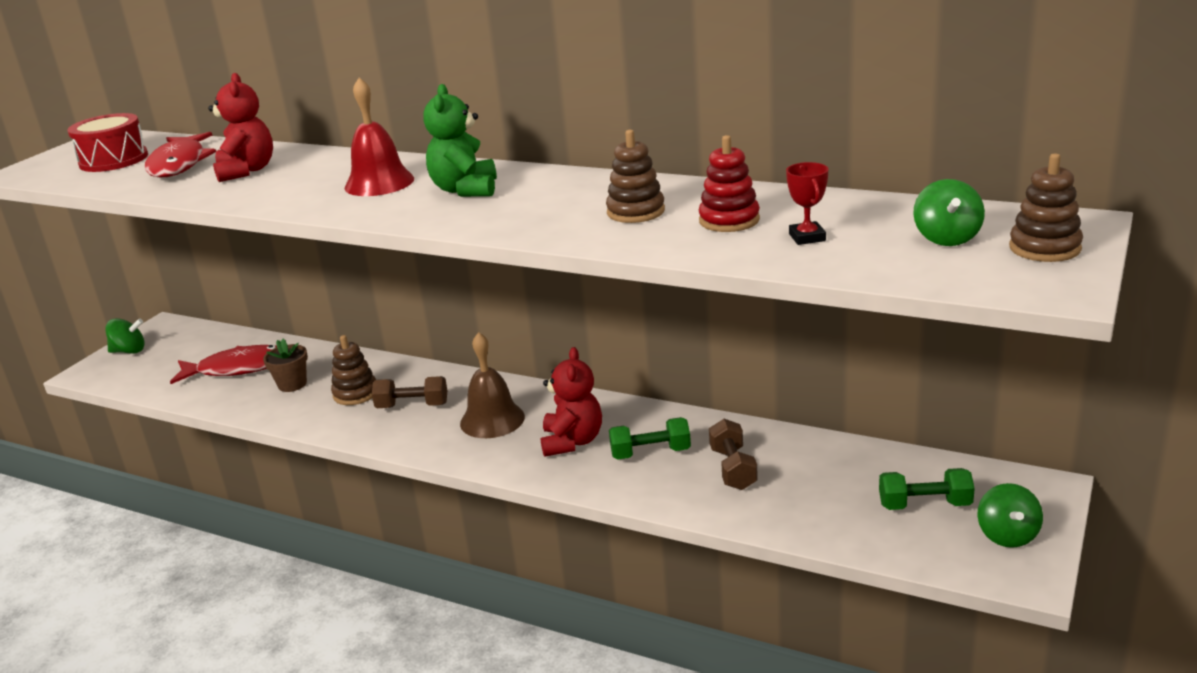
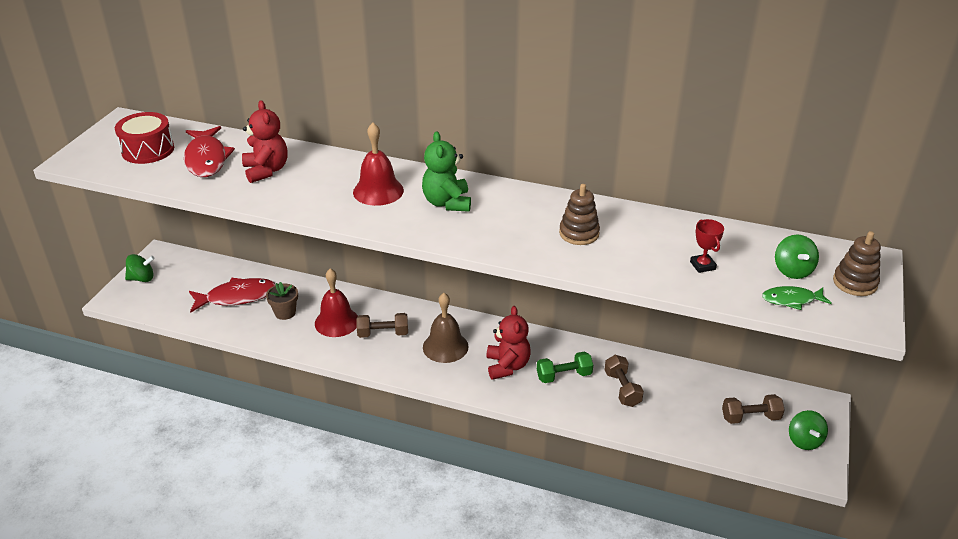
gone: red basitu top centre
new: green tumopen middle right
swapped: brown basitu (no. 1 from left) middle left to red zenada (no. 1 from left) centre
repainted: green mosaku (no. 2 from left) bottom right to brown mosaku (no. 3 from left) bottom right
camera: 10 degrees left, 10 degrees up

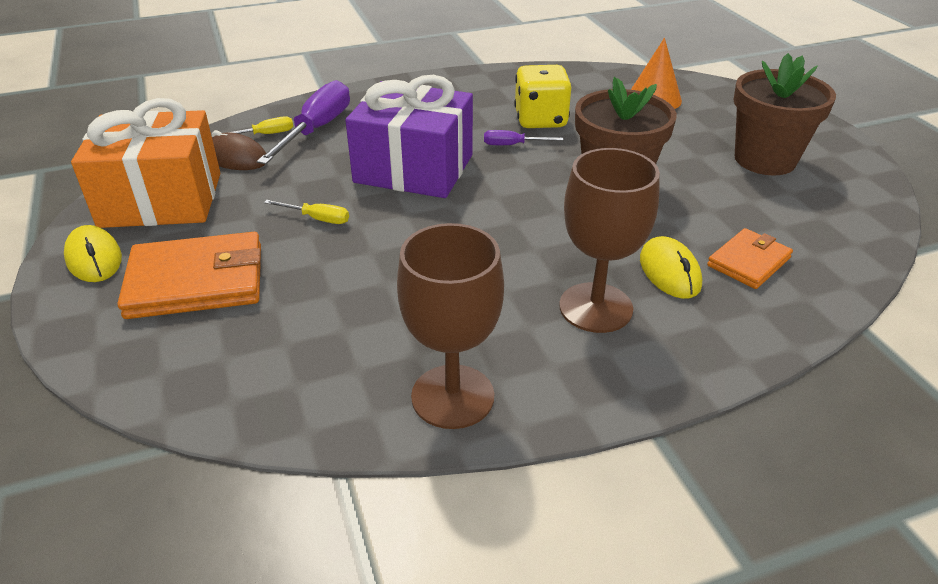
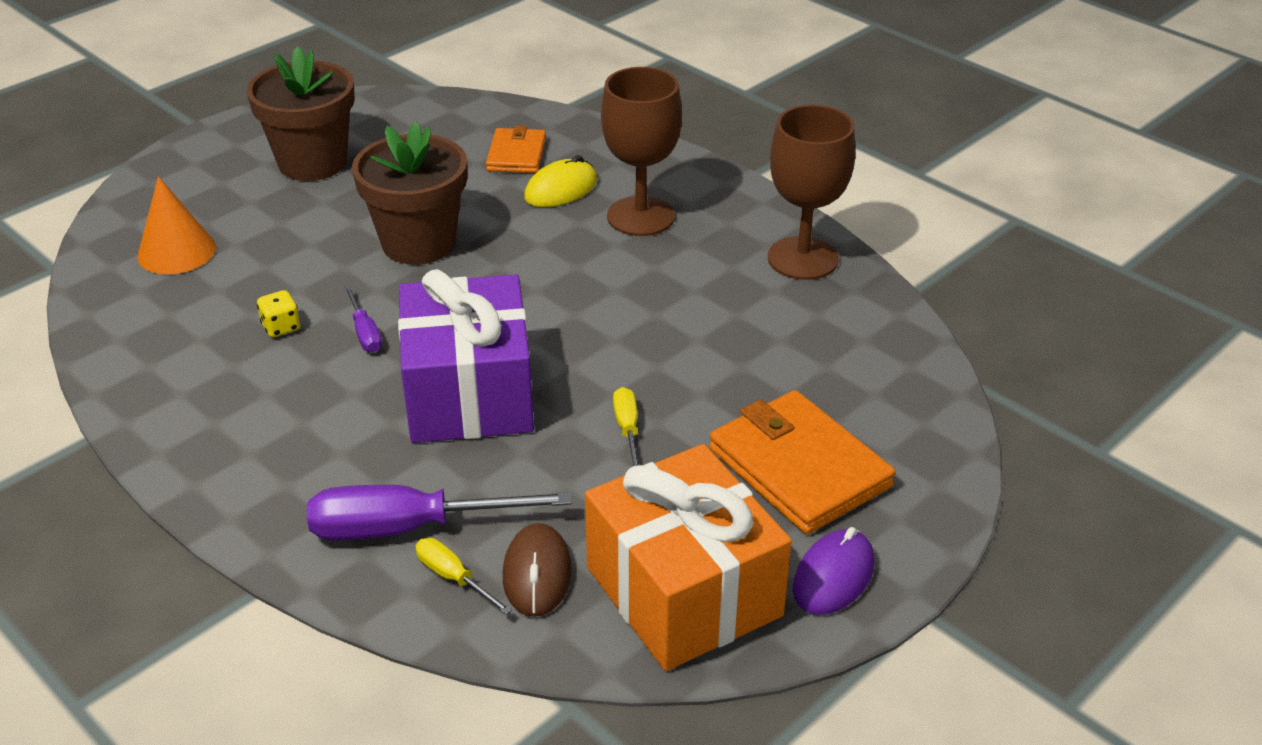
repainted: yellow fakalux (no. 1 from left) middle left to purple fakalux bottom centre
rotated: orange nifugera (no. 2 from left in the first image) middle right = top centre 75 degrees clockwise
scaled: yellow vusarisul top centre = middle left x0.47
camera: 115 degrees left, 0 degrees up

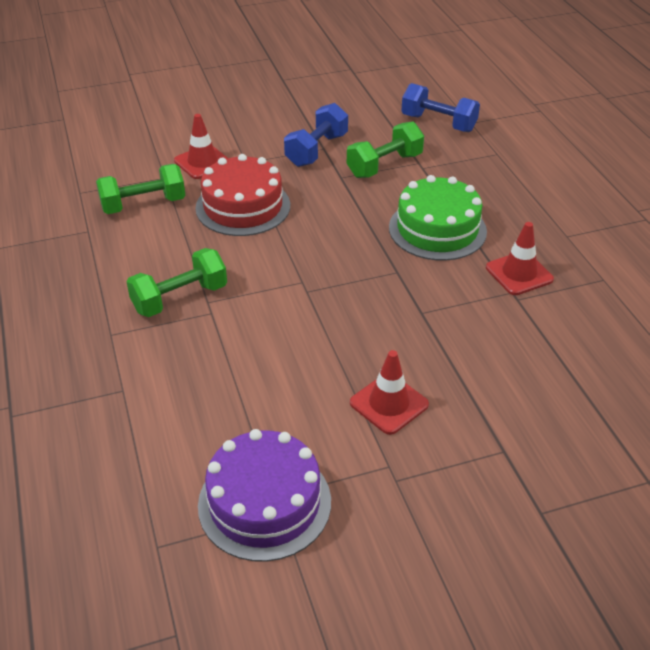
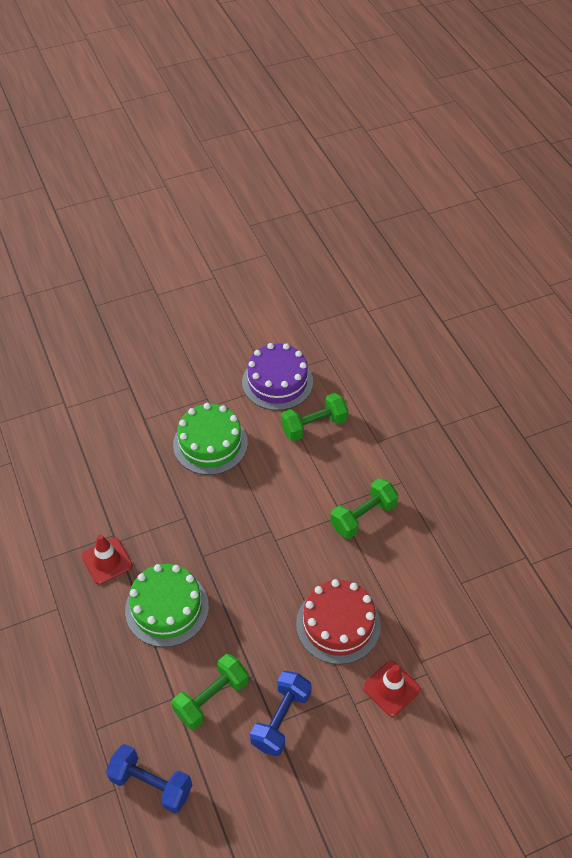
shifted: green mosaku (no. 1 from left in the first image) top left to green mosaku (no. 2 from left) centre
swapped: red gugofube (no. 2 from left) centre to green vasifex (no. 2 from left) centre
camera: 175 degrees right, 10 degrees up

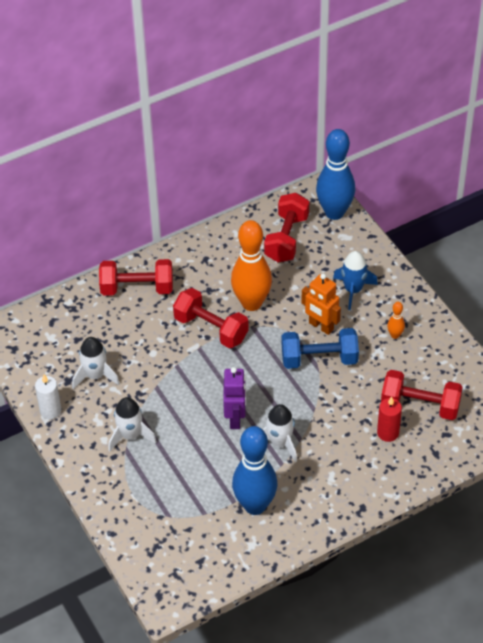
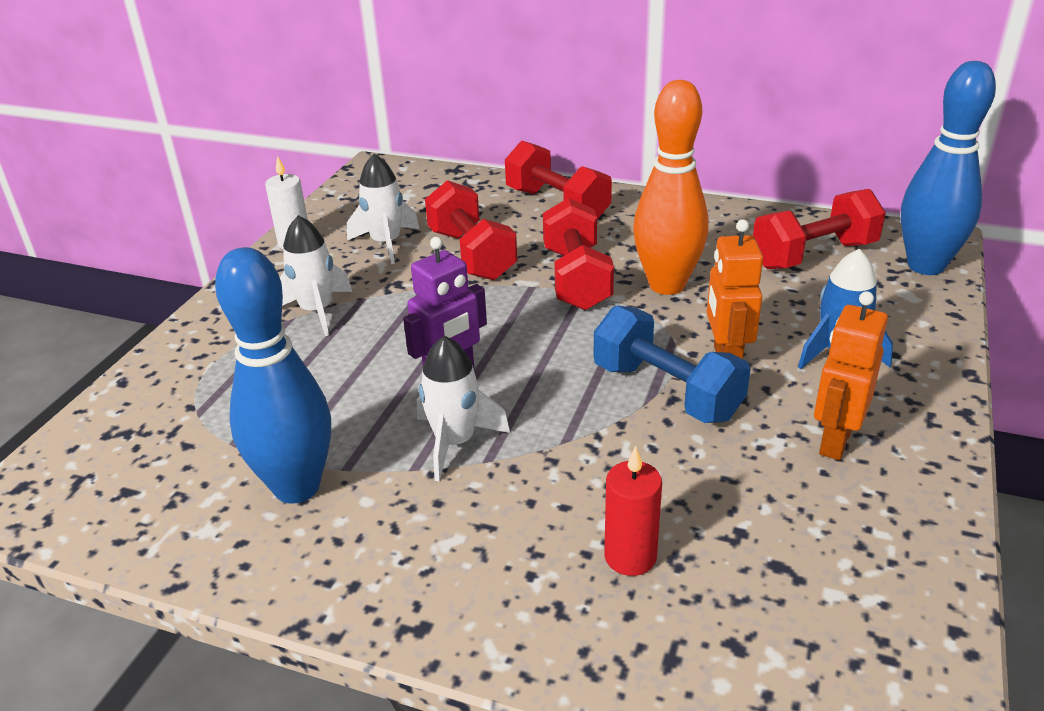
shifted: red mosaku (no. 4 from left in the first image) middle right to red mosaku (no. 1 from left) top centre
swapped: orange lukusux (no. 2 from left) middle right to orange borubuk (no. 2 from left) middle right
camera: 50 degrees right, 15 degrees down

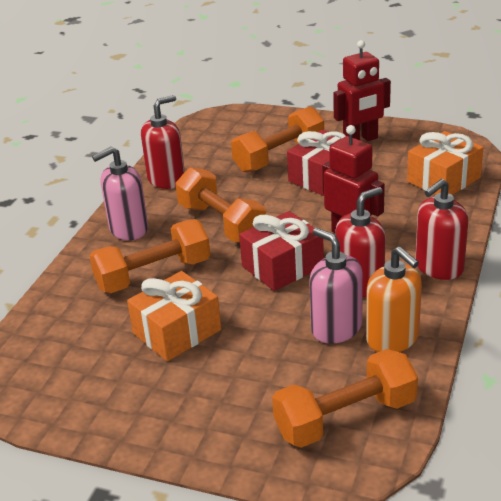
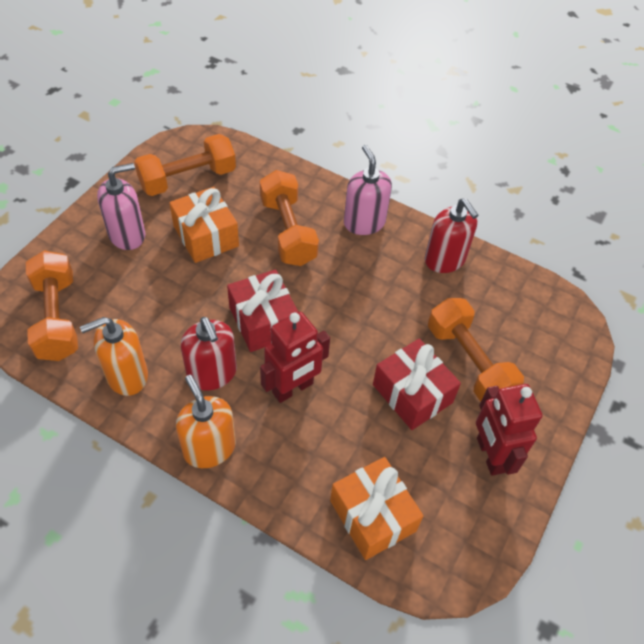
shifted: orange mosaku (no. 2 from left) centre to top left; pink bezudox (no. 2 from left in the first image) middle right to pink bezudox (no. 1 from left) top left
repainted: red bezudox (no. 3 from left) middle right to orange bezudox (no. 2 from left) middle left
camera: 95 degrees right, 20 degrees up

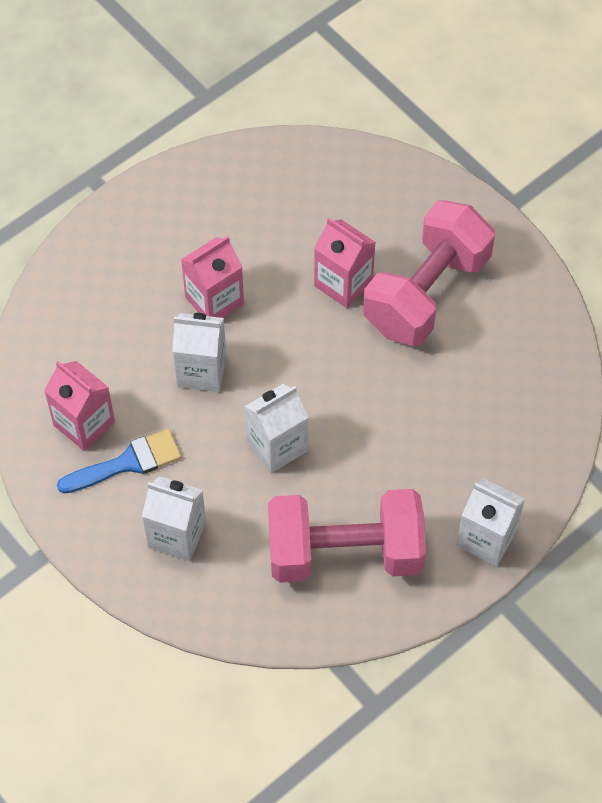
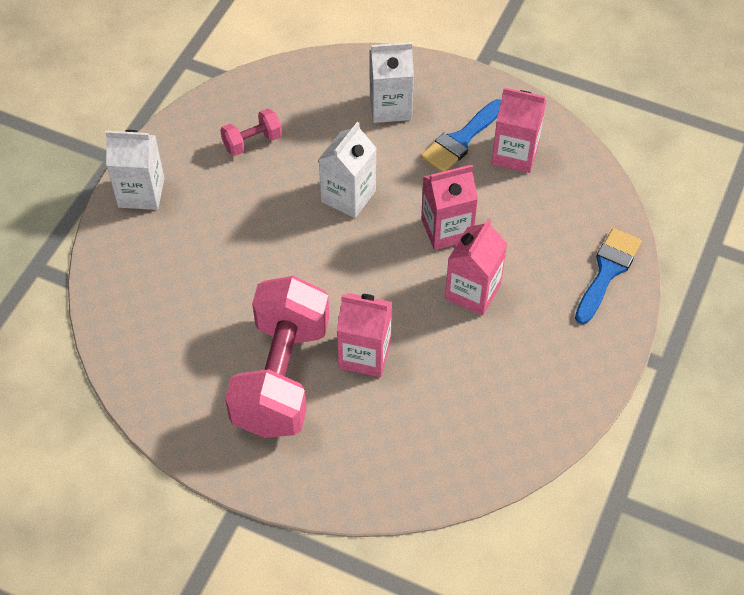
new: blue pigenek (no. 2 from left) middle right
repainted: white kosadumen (no. 2 from left) middle left to pink kosadumen (no. 2 from left) centre
scaled: pink mosaku (no. 1 from left) bottom centre = top centre x0.43
camera: 155 degrees right, 5 degrees down

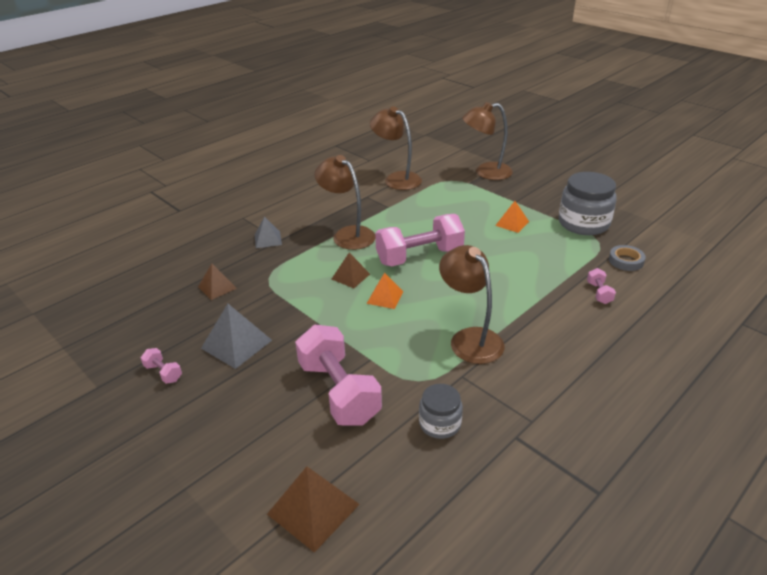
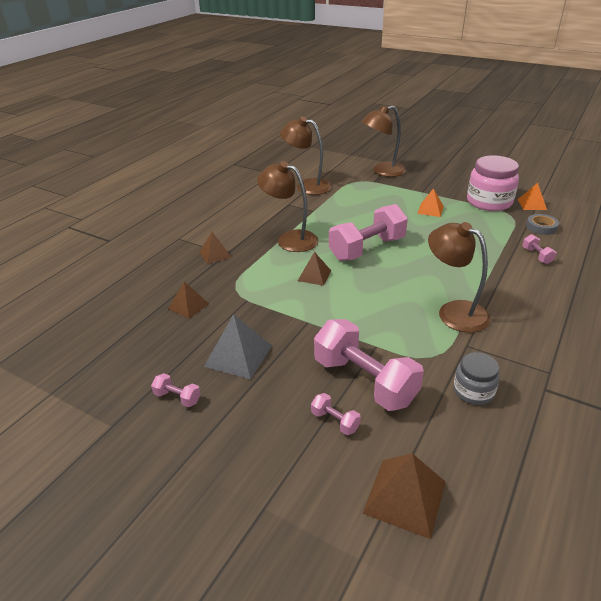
new: pink mosaku (no. 2 from left) bottom centre
shifted: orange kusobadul (no. 1 from left in the first image) centre to orange kusobadul (no. 2 from left) top right
repainted: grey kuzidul (no. 2 from left) middle right to pink kuzidul top right; grey kusobadul (no. 2 from left) centre to brown kusobadul (no. 2 from left) centre
camera: 15 degrees left, 0 degrees up

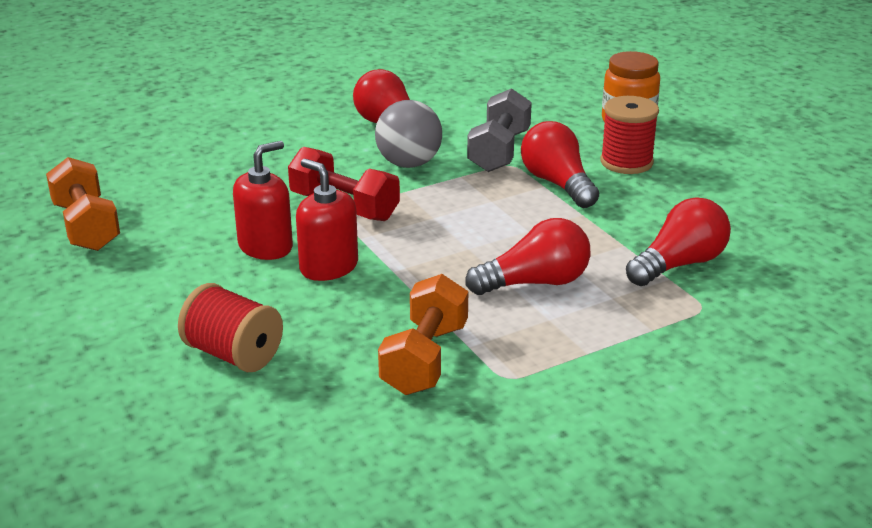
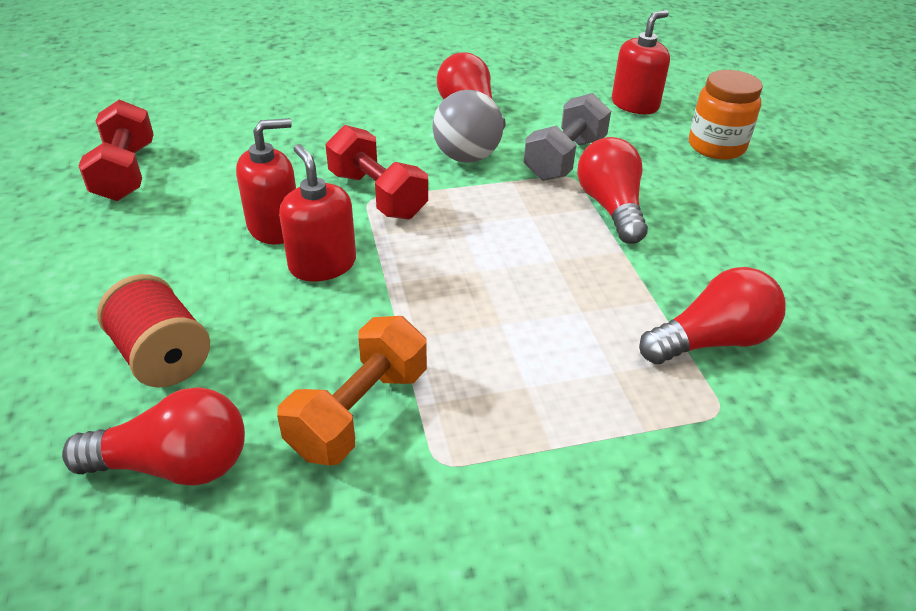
gone: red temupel (no. 2 from left) top right
new: red bezudox (no. 3 from left) top right
shifted: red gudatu (no. 2 from left in the first image) centre to red gudatu (no. 1 from left) bottom left
repainted: orange mosaku (no. 1 from left) middle left to red mosaku (no. 1 from left) top left
camera: 15 degrees right, 10 degrees up

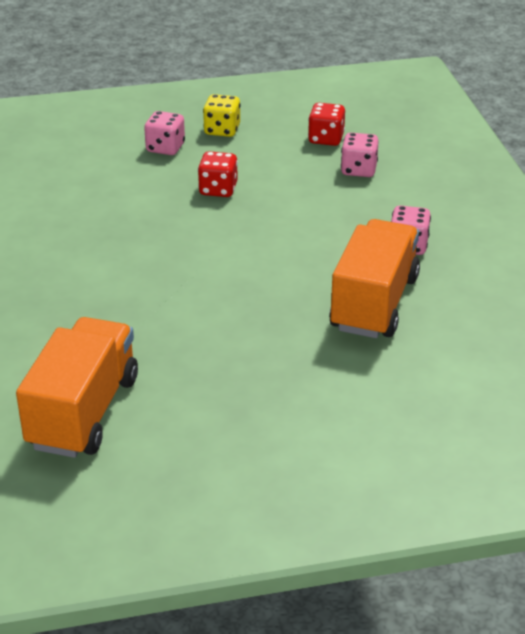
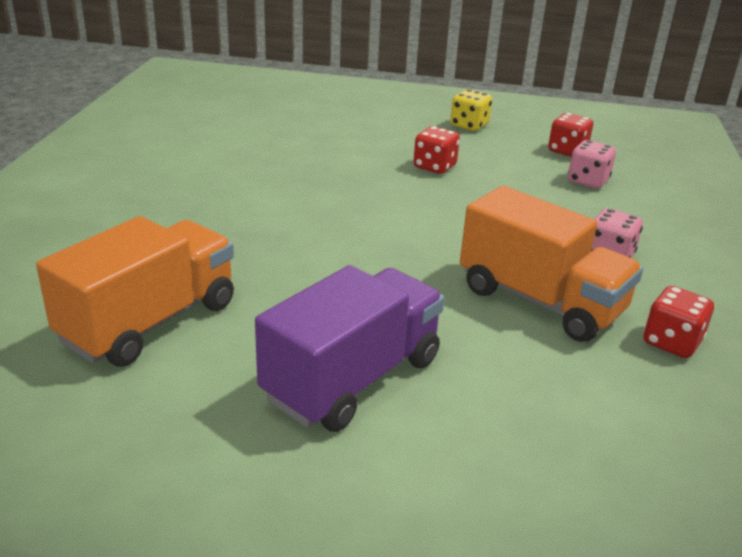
gone: pink vusarisul (no. 1 from left) top left
new: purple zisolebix centre; red vusarisul (no. 3 from left) middle right
rotated: orange zisolebix (no. 2 from left) middle right = middle right 90 degrees clockwise
camera: 20 degrees right, 5 degrees down

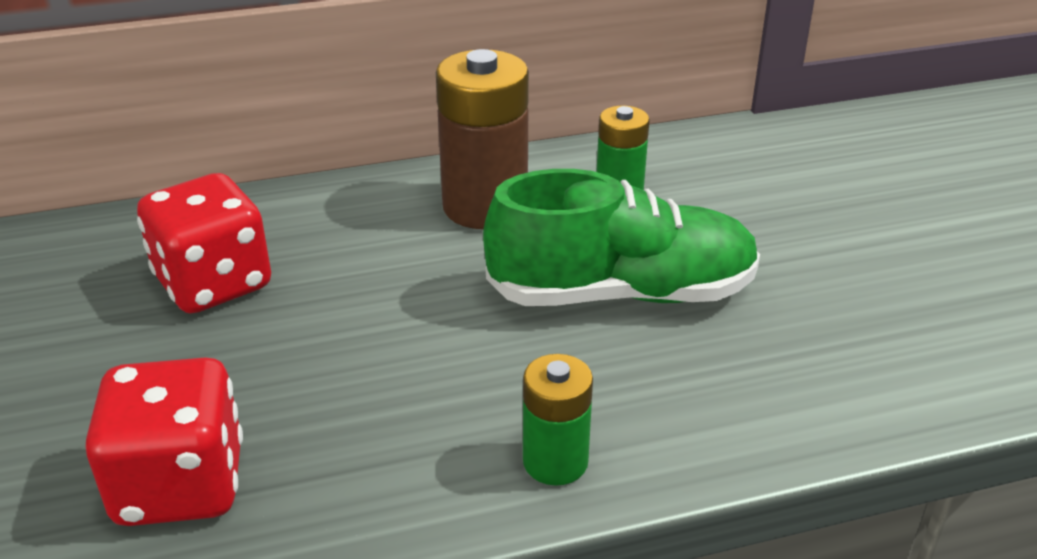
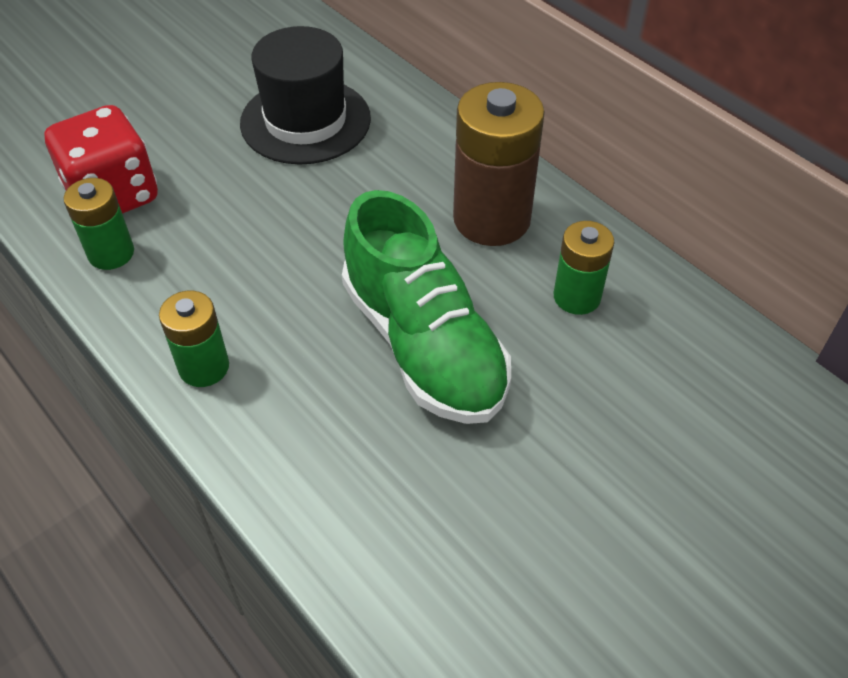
new: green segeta (no. 1 from left) top left
swapped: red vusarisul (no. 2 from left) middle left to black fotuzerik top centre
camera: 65 degrees right, 15 degrees up

